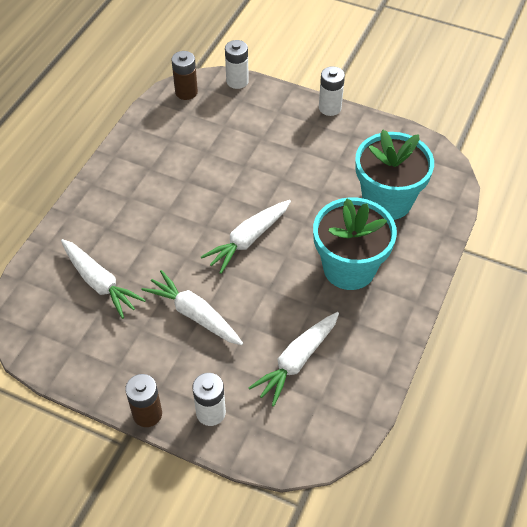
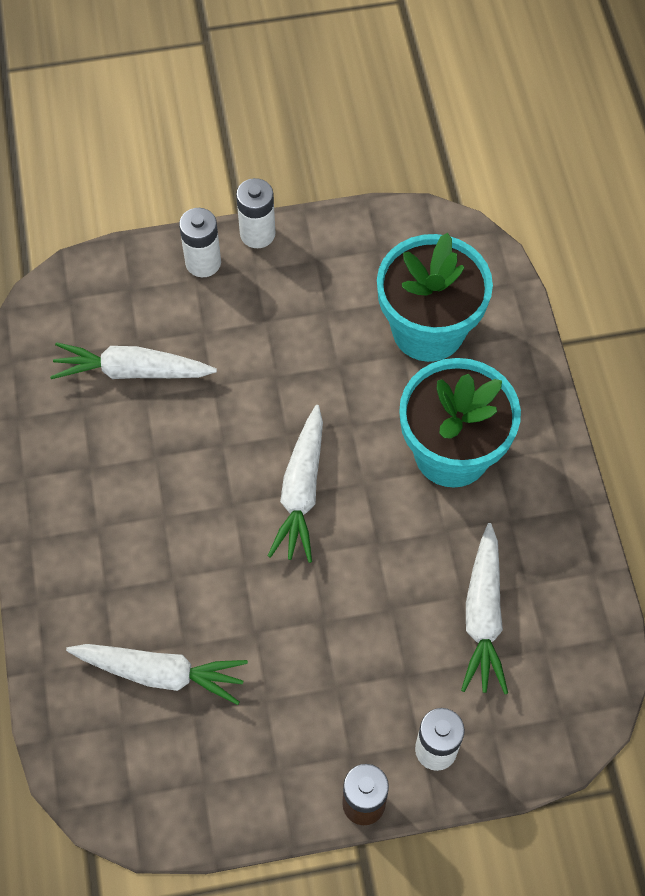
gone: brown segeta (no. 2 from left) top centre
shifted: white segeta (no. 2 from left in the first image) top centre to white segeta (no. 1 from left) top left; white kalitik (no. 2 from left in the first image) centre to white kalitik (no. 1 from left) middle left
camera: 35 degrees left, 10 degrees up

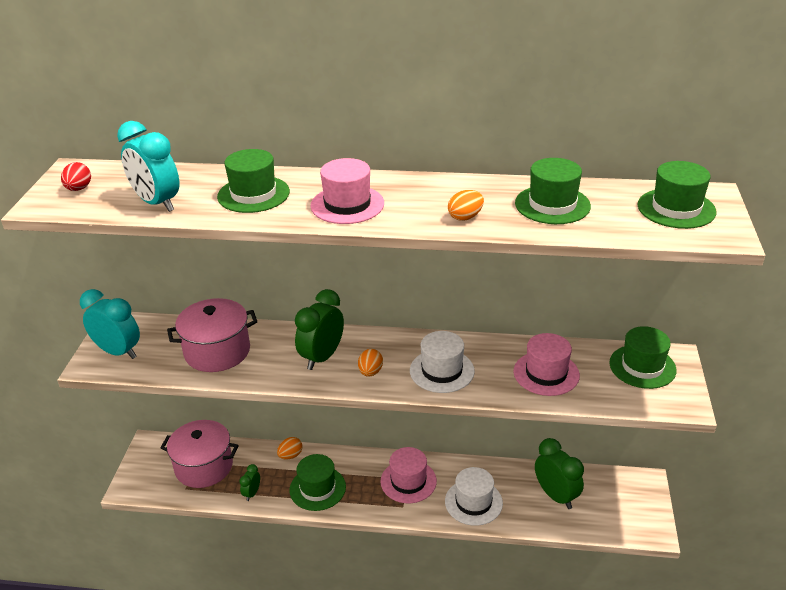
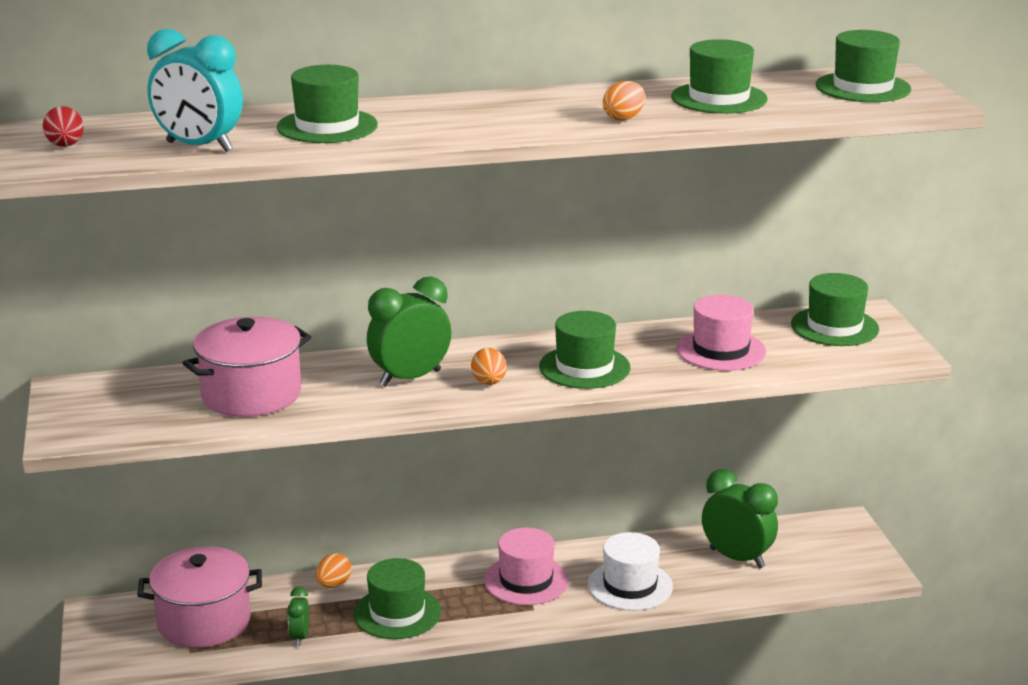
gone: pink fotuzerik (no. 1 from left) top centre; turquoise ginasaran (no. 1 from left) middle left
repainted: white fotuzerik (no. 1 from left) centre to green fotuzerik (no. 3 from left) centre
rotated: green ginasaran (no. 2 from left) centre = centre 45 degrees clockwise
camera: 20 degrees left, 10 degrees down

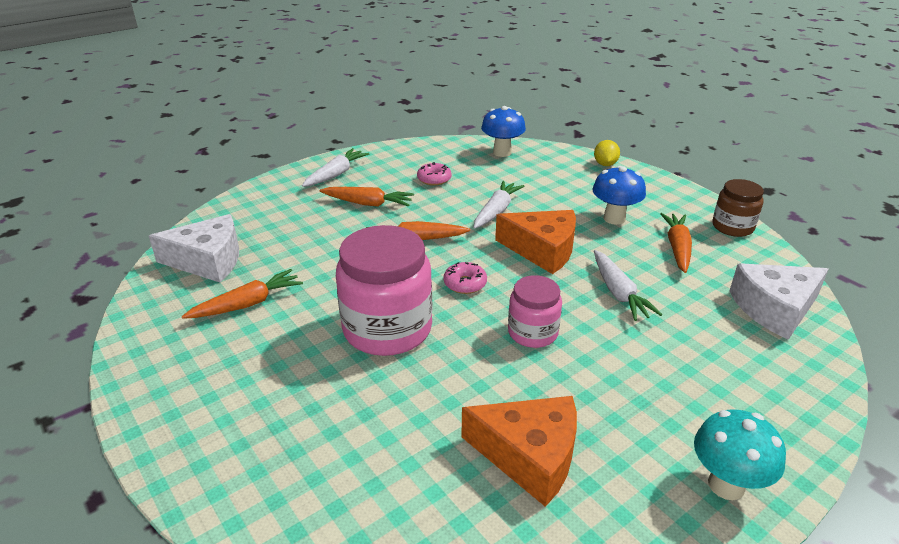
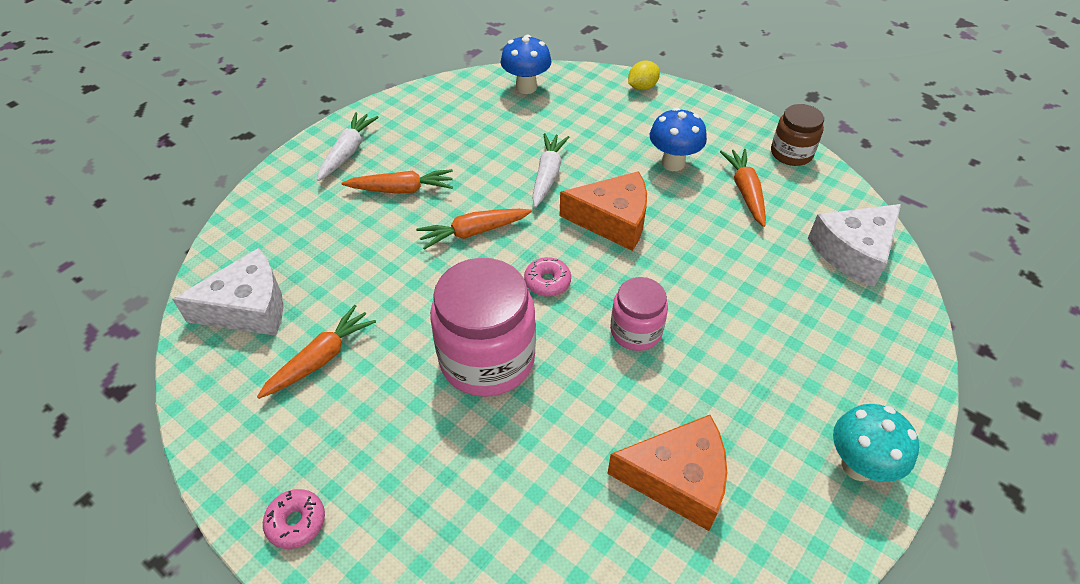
gone: white kalitik (no. 3 from left) middle right
shifted: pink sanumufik (no. 1 from left) top centre to bottom left
rotated: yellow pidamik top right = top centre 60 degrees clockwise
camera: 15 degrees left, 15 degrees up

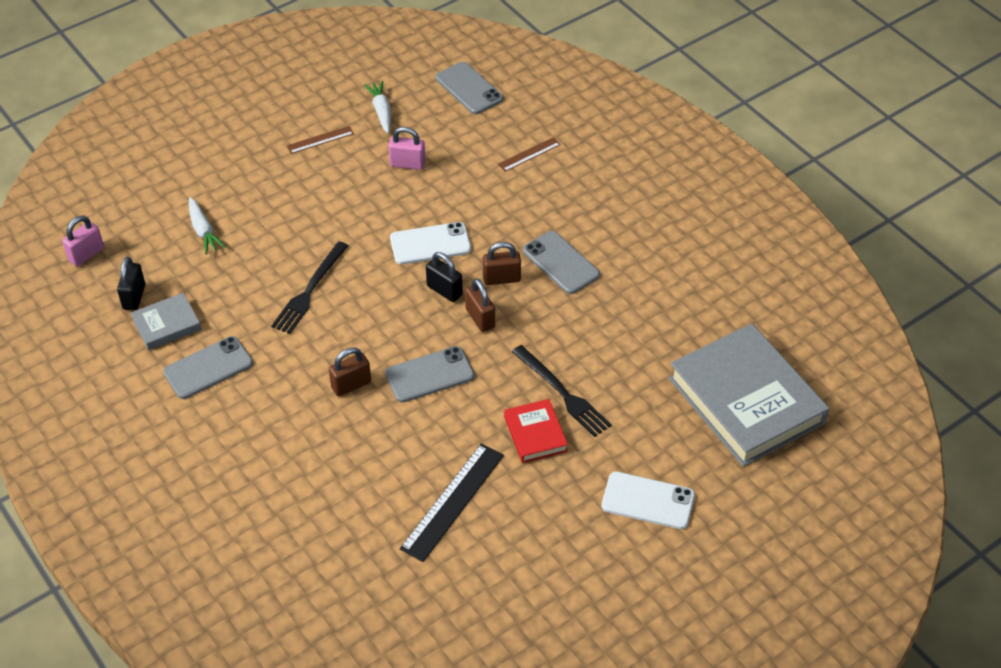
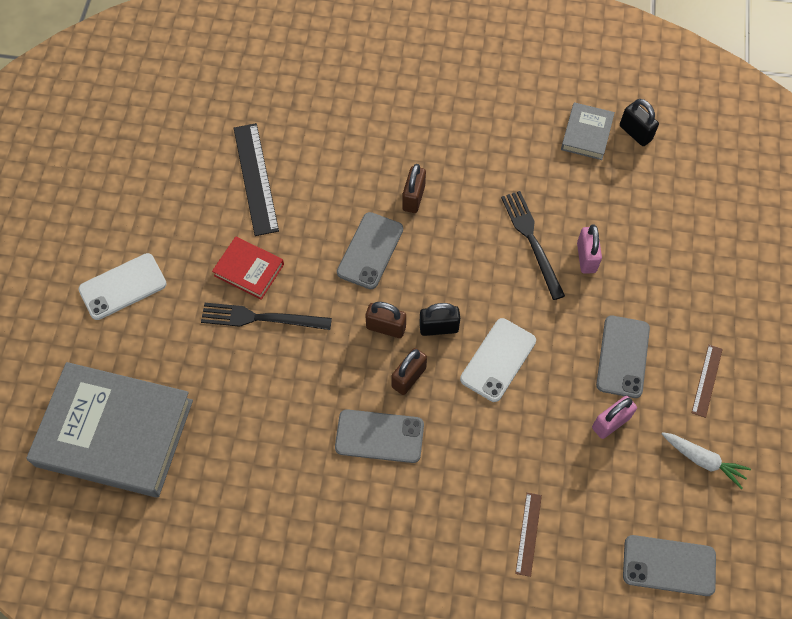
gone: white kalitik (no. 1 from left) middle left
shifted: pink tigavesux (no. 1 from left) middle left to middle right; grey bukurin (no. 1 from left in the first image) middle left to grey bukurin (no. 3 from left) middle right
camera: 135 degrees right, 15 degrees up

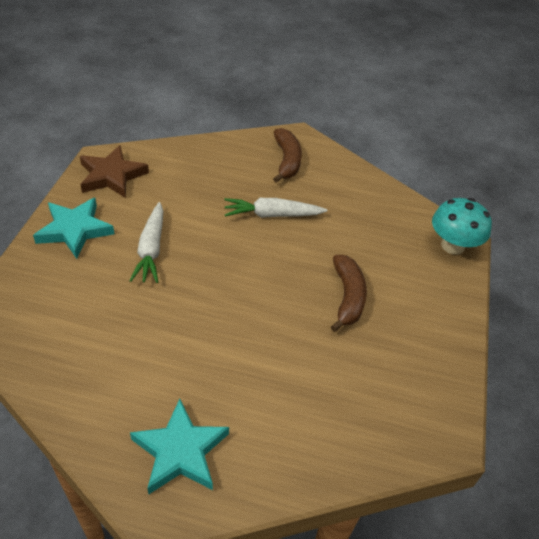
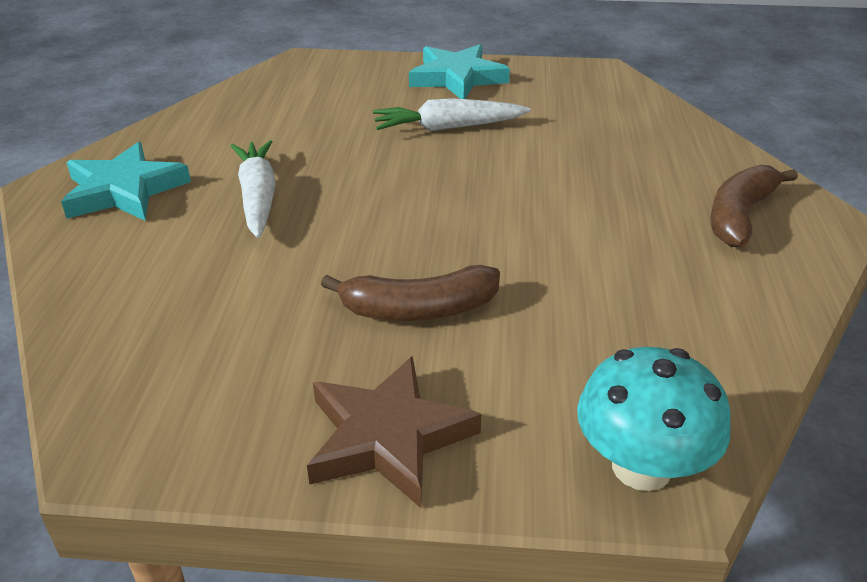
shifted: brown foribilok top left to bottom centre; white kalitik (no. 2 from left in the first image) centre to white kalitik (no. 1 from left) top left
rotated: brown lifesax (no. 1 from left in the first image) top centre = middle right 135 degrees clockwise
camera: 85 degrees right, 10 degrees down

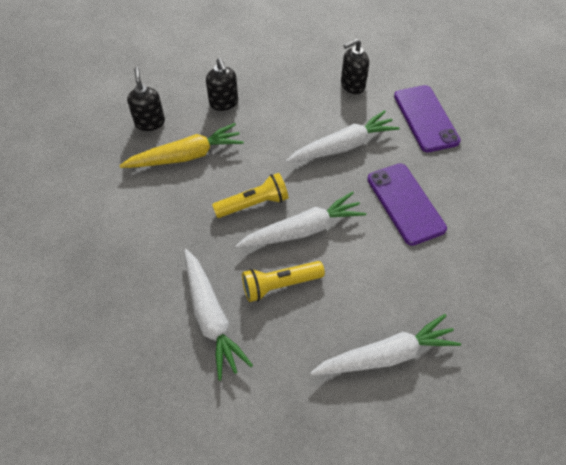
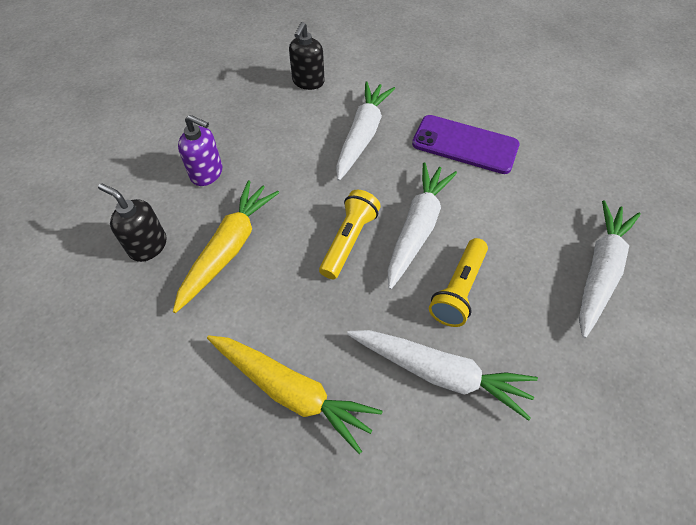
gone: purple bukurin (no. 2 from left) top right
new: yellow kalitik (no. 2 from left) bottom centre
repainted: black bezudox (no. 2 from left) top centre to purple bezudox top left
camera: 45 degrees left, 0 degrees up

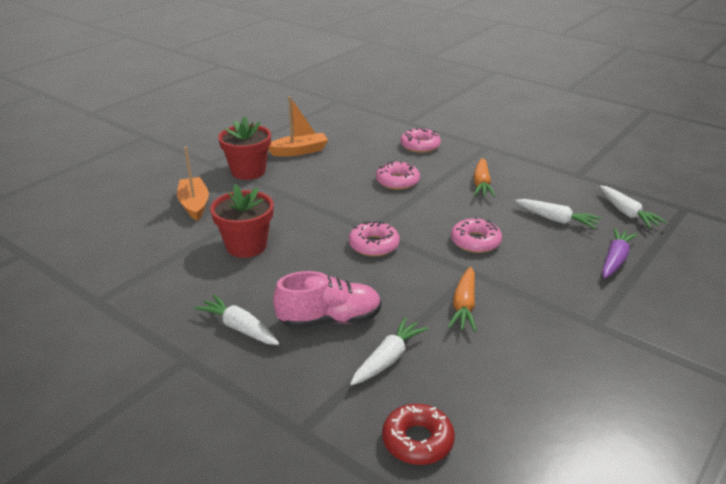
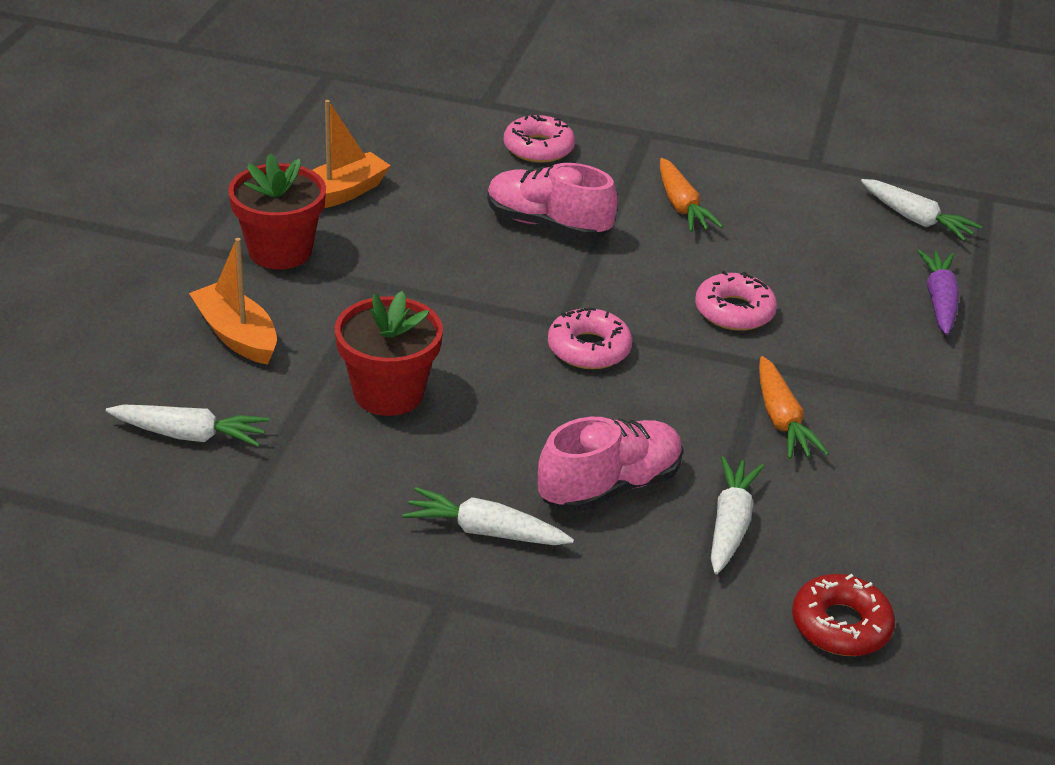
shifted: white kalitik (no. 3 from left in the first image) middle right to white kalitik (no. 1 from left) middle left
swapped: pink sanumufik (no. 2 from left) centre to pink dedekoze (no. 1 from left) top centre
camera: 25 degrees left, 5 degrees up

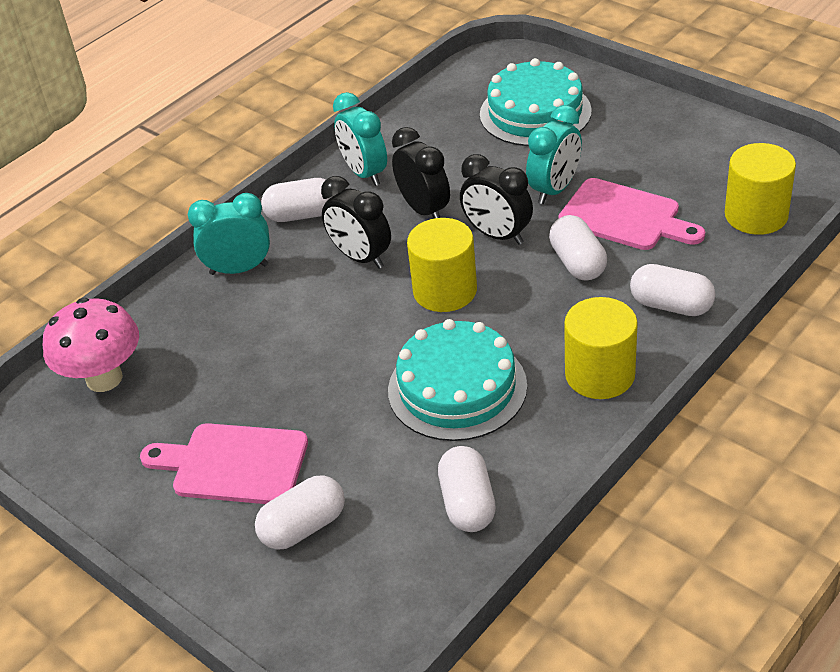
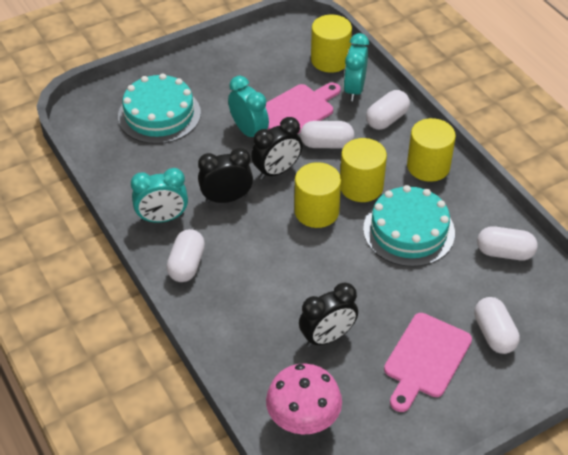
new: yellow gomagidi (no. 3 from left) centre
shifted: black ginasaran (no. 1 from left in the first image) top centre to black ginasaran (no. 3 from left) bottom centre; turquoise ginasaran (no. 1 from left in the first image) middle left to turquoise ginasaran (no. 3 from left) top centre
camera: 75 degrees left, 5 degrees up

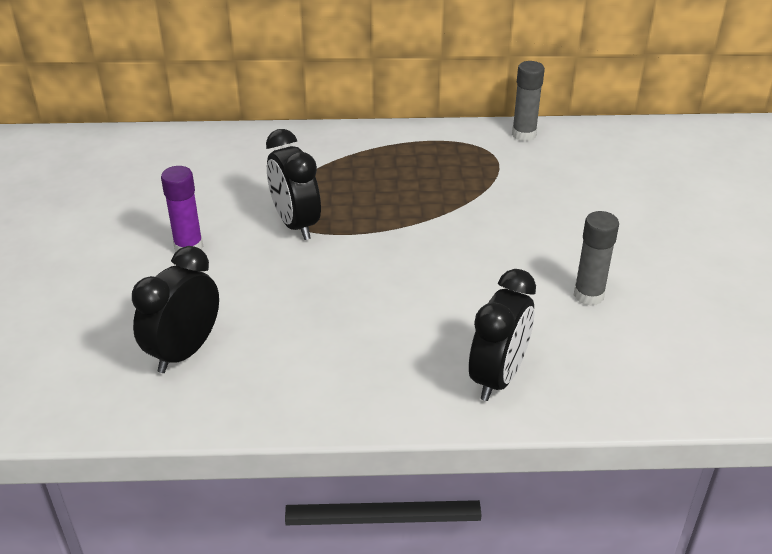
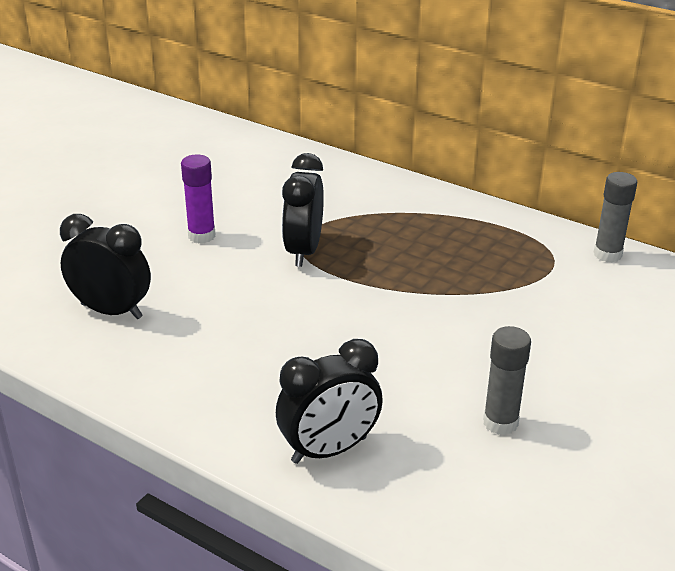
rotated: black ginasaran (no. 1 from left) middle left = middle left 45 degrees clockwise
camera: 35 degrees right, 5 degrees down

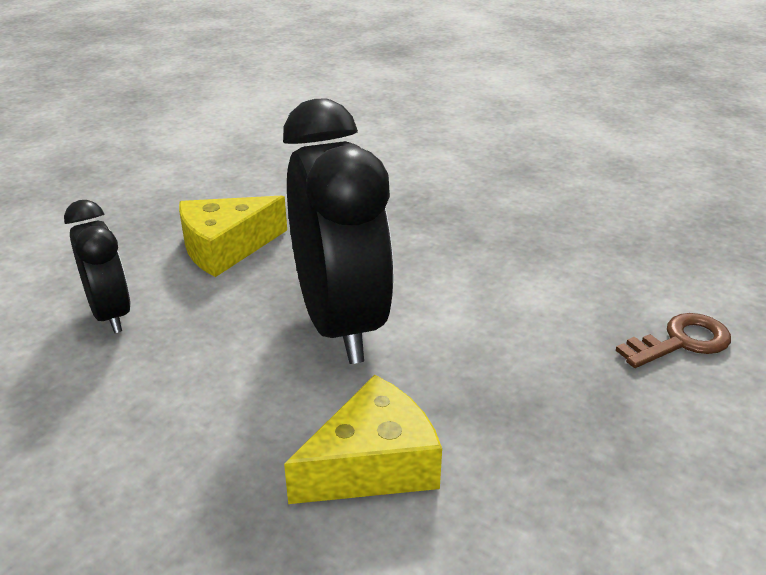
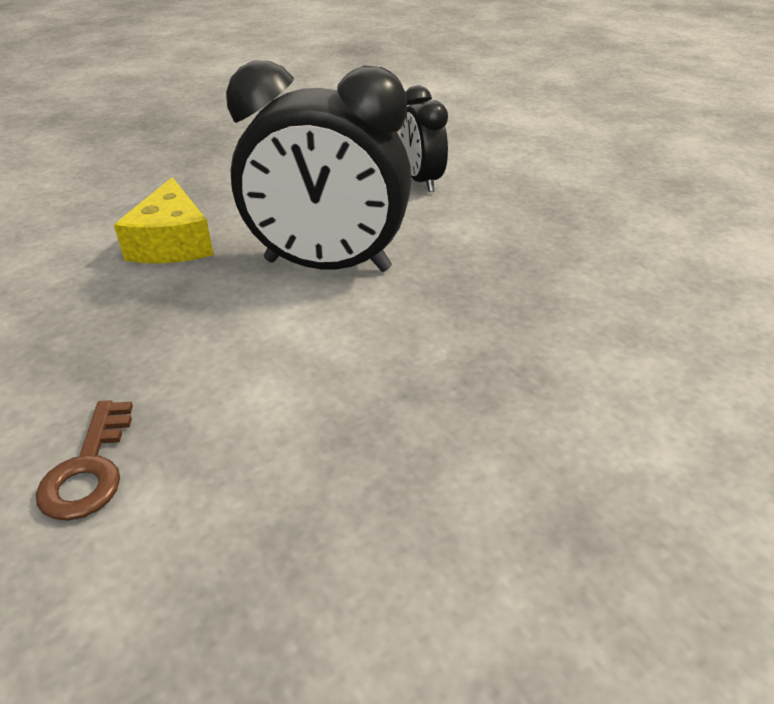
gone: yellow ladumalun (no. 1 from left) middle left
rotated: black ginasaran (no. 1 from left in the first image) middle left = top centre 75 degrees clockwise
camera: 115 degrees right, 5 degrees up

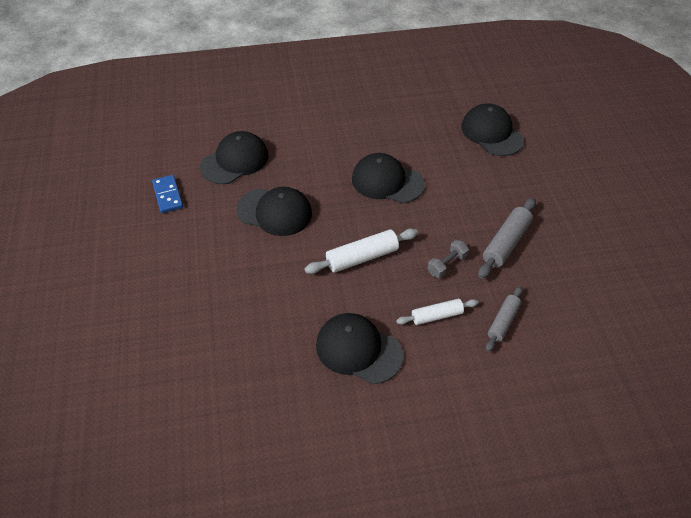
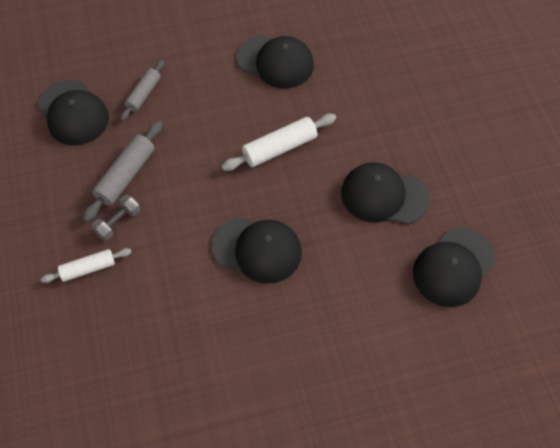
gone: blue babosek middle left
shifted: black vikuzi (no. 5 from left in the first image) top right to black vikuzi (no. 1 from left) top left; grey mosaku centre to middle left; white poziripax (no. 2 from left in the first image) centre to white poziripax (no. 1 from left) middle left
camera: 175 degrees right, 10 degrees up

